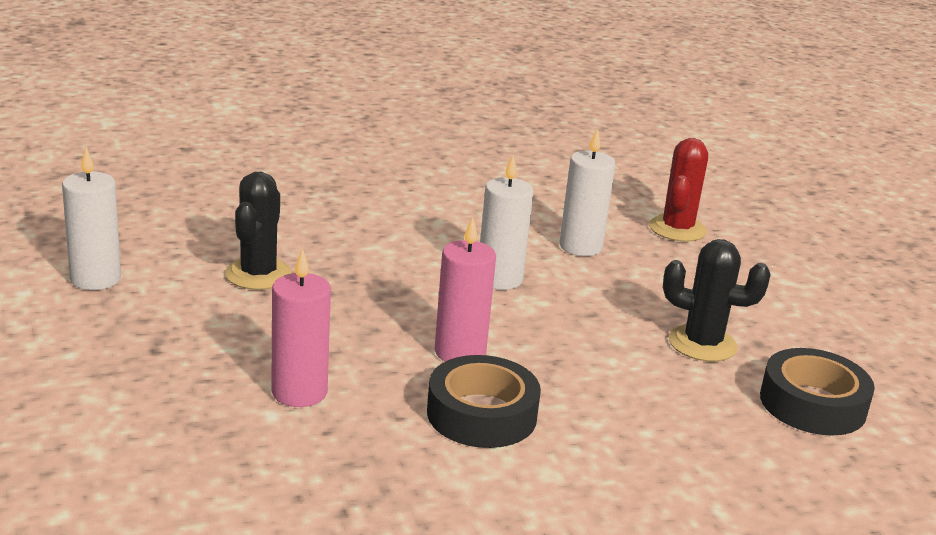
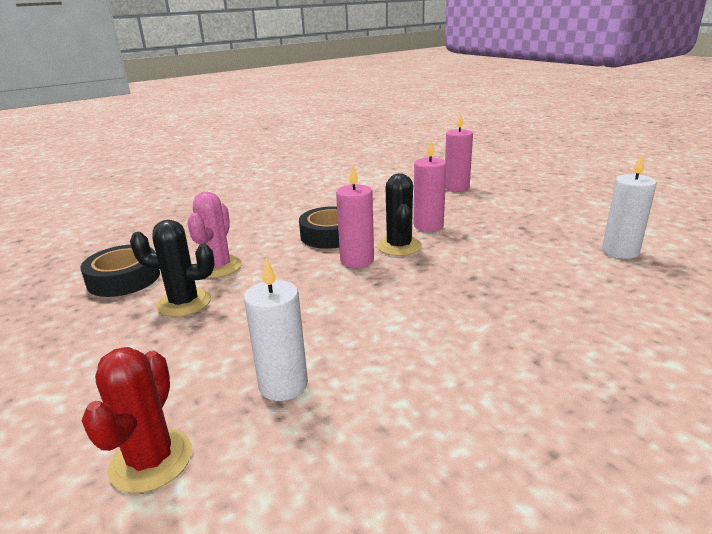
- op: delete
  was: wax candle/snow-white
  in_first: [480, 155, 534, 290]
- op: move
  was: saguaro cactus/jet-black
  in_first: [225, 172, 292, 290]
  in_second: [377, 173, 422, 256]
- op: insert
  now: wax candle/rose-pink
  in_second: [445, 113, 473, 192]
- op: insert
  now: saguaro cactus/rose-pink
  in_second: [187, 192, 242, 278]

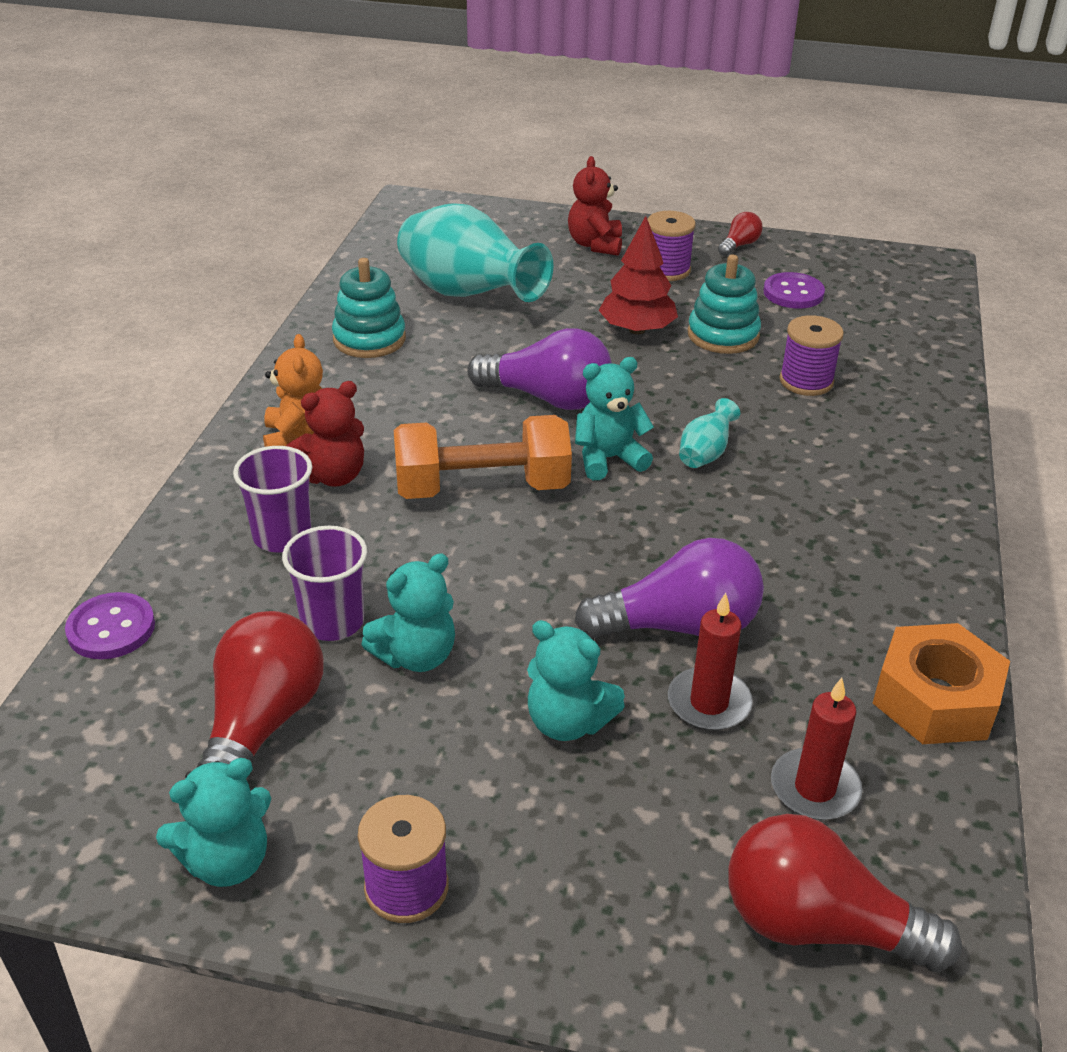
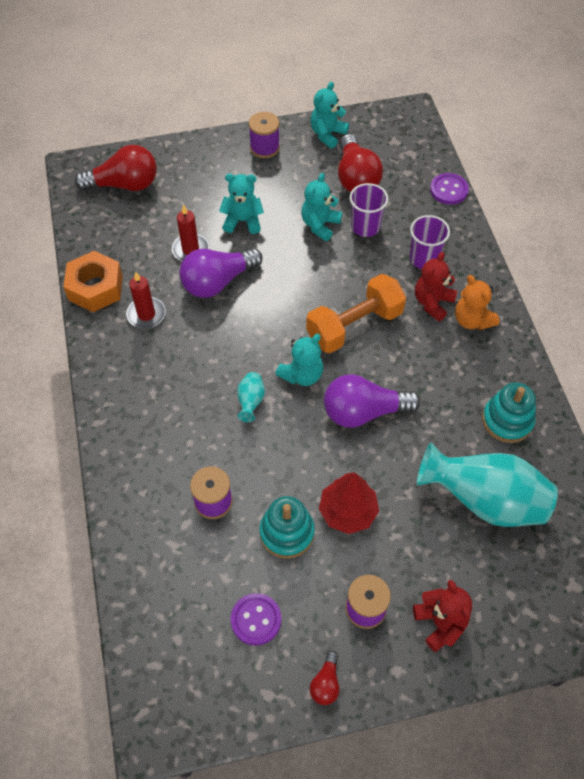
- op: move
  was: wax candle/scarlet
  in_first: [771, 678, 863, 820]
  in_second: [126, 272, 166, 329]

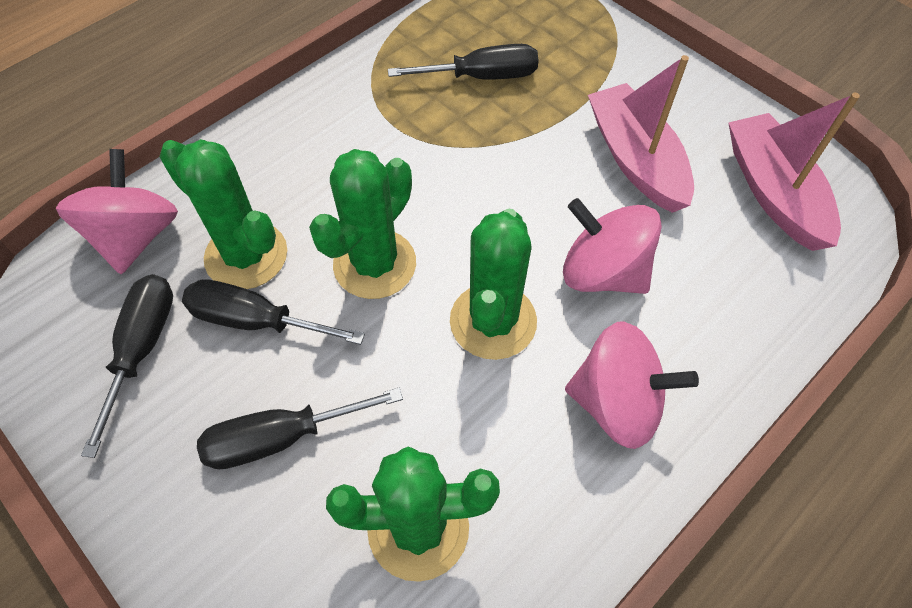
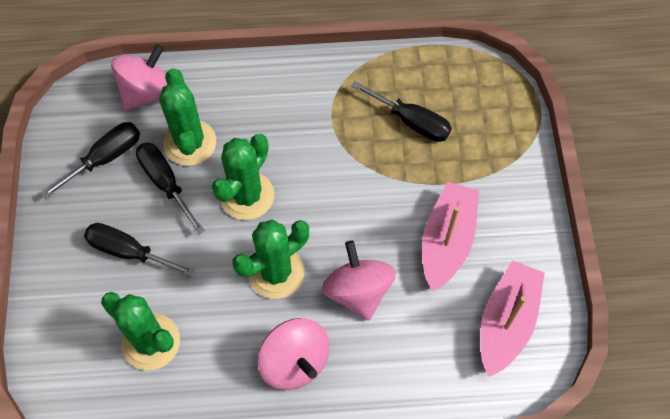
- op: rotate
  was: saguaro cactus/emerald
  in_first: [309, 149, 416, 299]
  in_second: [212, 134, 274, 220]
  clockwise: -45

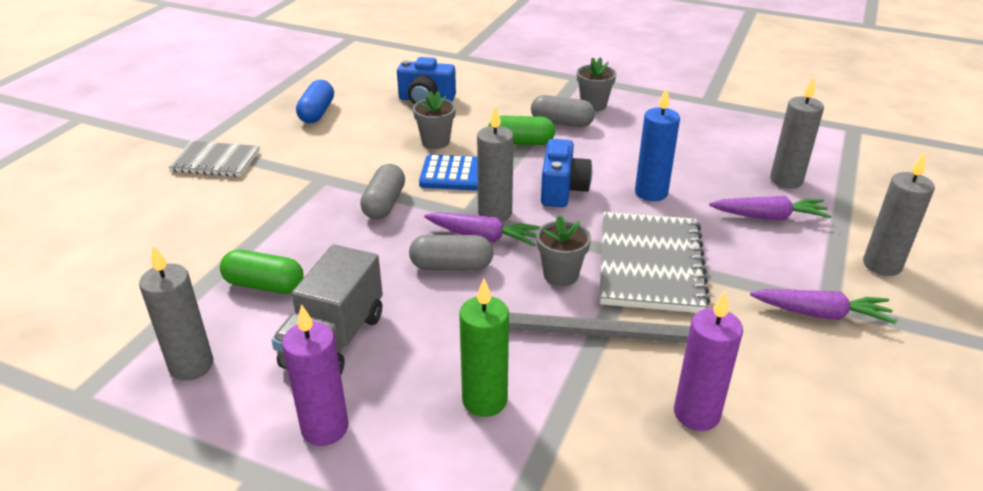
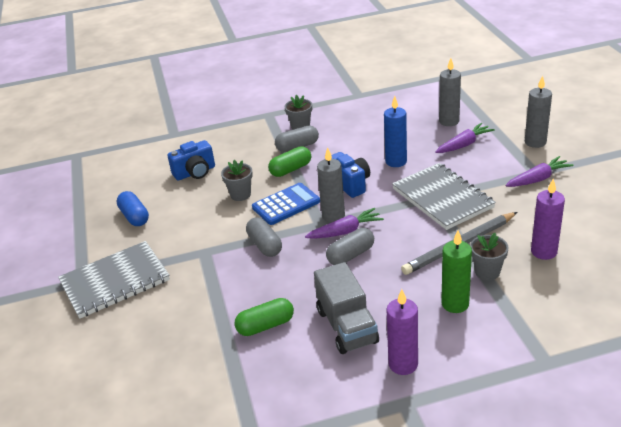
- op: resize
  was: notebook/grey
  in_first: [168, 141, 260, 177]
  in_second: [58, 241, 170, 319]
  ratio: 1.6
- op: move
  was: potted plant/grey
  in_first: [536, 215, 591, 286]
  in_second: [470, 233, 509, 280]
- op: delete
  was: wax candle/grey
  in_first: [139, 245, 214, 381]

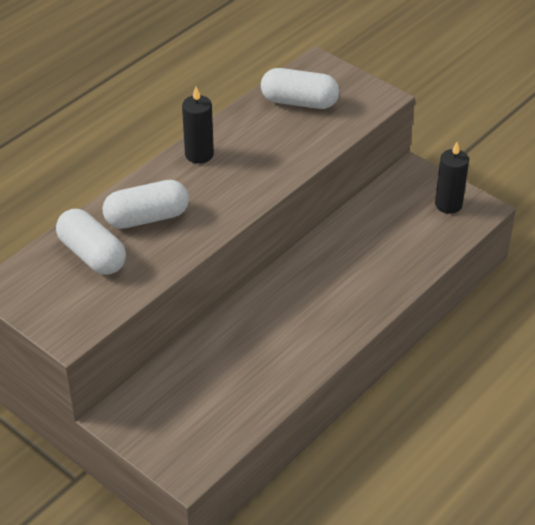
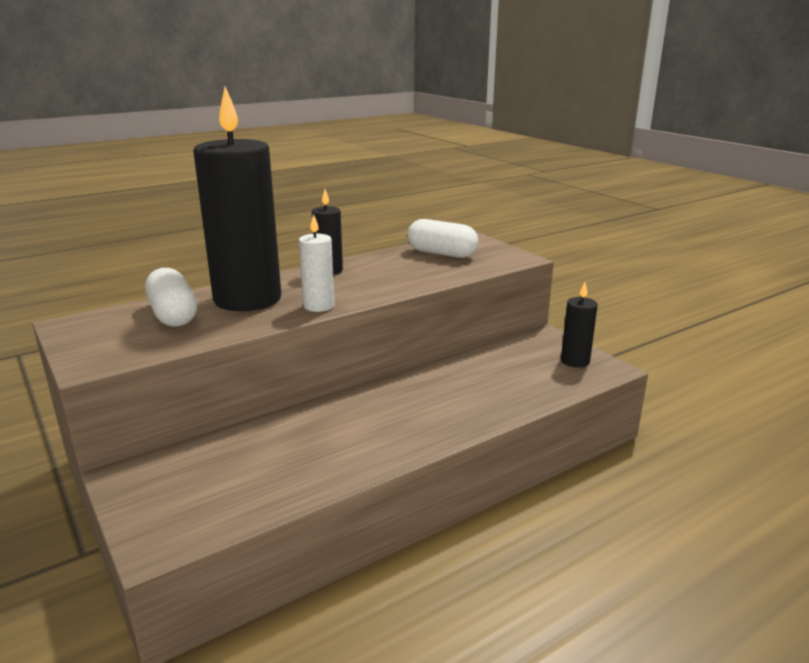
- op: replace
  was: capsule/snow-white
  now: wax candle/jet-black
  in_first: [102, 180, 189, 229]
  in_second: [193, 87, 281, 311]
- op: insert
  now: wax candle/snow-white
  in_second: [299, 214, 335, 312]

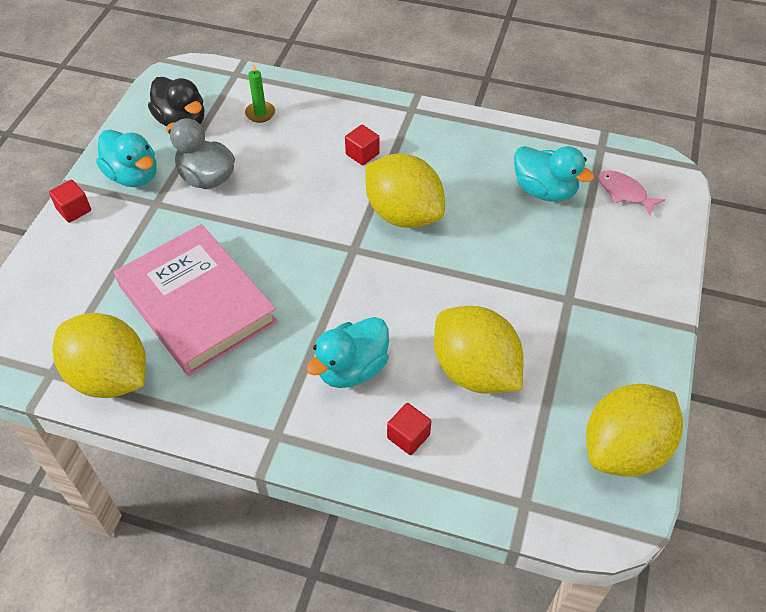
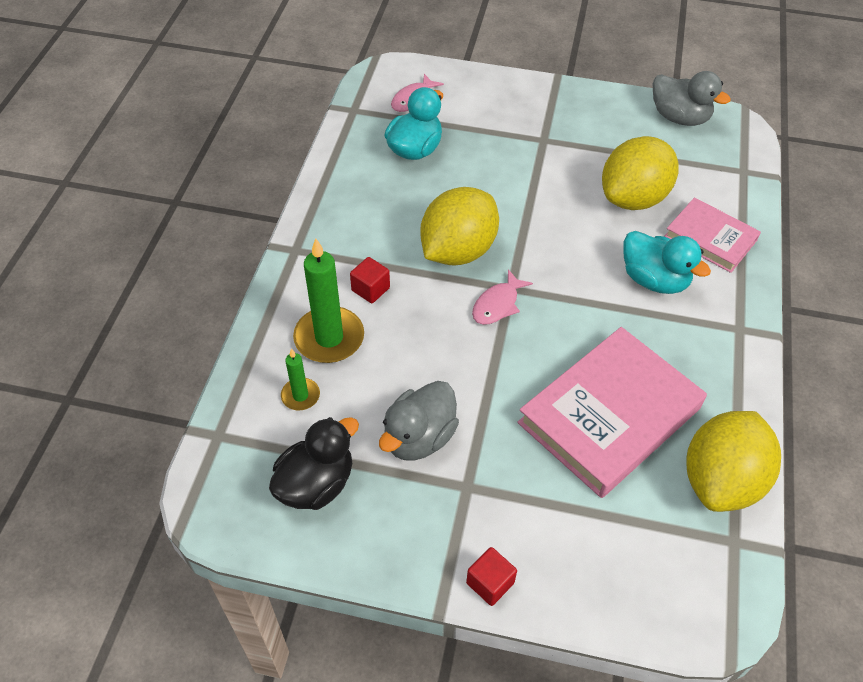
- op: delete
  was: rubber duck/aqua
  in_first: [96, 130, 156, 187]
- op: replace
  was: toy lemon/yellow
  now: rubber duck/grey
  in_first: [586, 384, 683, 477]
  in_second: [653, 71, 731, 126]
- op: replace
  was: cube/scarlet
  now: book/rose-pink
  in_first: [387, 403, 431, 455]
  in_second: [664, 197, 761, 273]
- op: insert
  now: wax candle/emerald
  in_second: [293, 238, 364, 363]
- op: insert
  now: fish figure/rose-pink
  in_second: [472, 269, 533, 325]

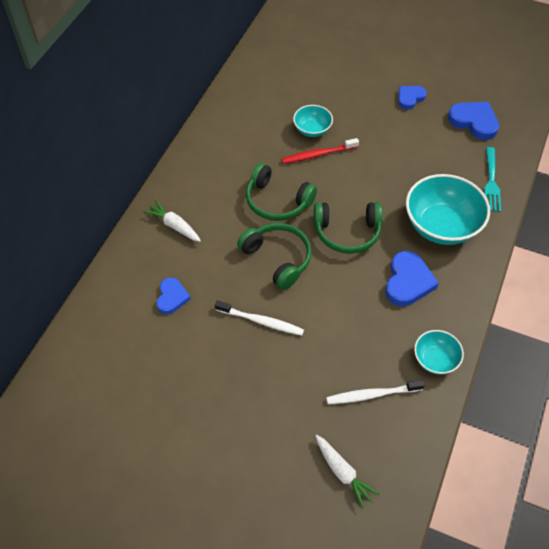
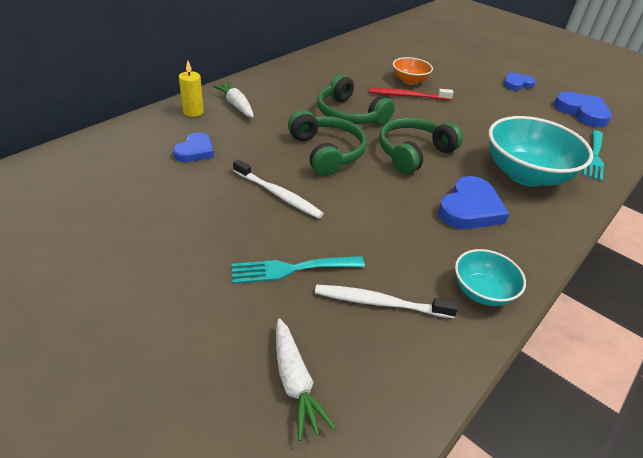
- op: recolor
  was: serving bowl/aqua
  now: serving bowl/orange
  in_first: [293, 105, 333, 137]
  in_second: [393, 57, 433, 85]
- op: rotate
  was: headset/emerald
  in_first: [314, 202, 383, 254]
  in_second: [379, 118, 463, 174]
  clockwise: 120
- op: insert
  now: wax candle/yellow
  in_second: [179, 60, 204, 117]
- op: insert
  now: fork/aqua
  in_second: [231, 256, 365, 284]

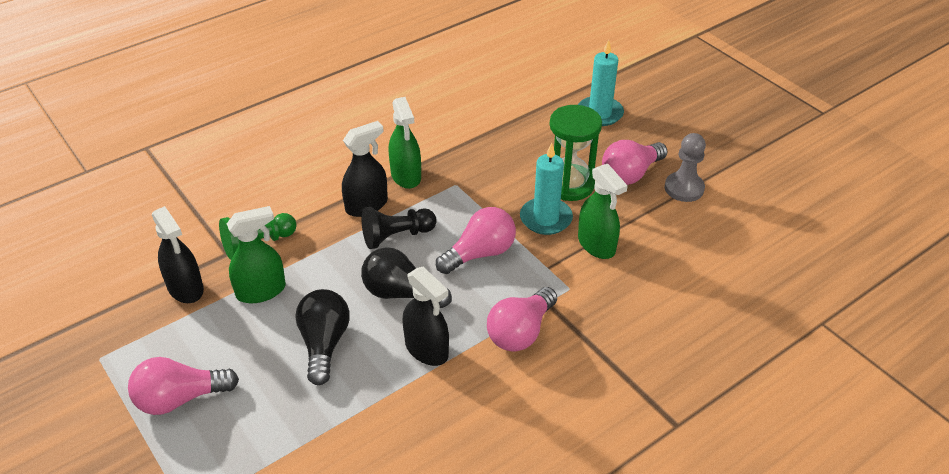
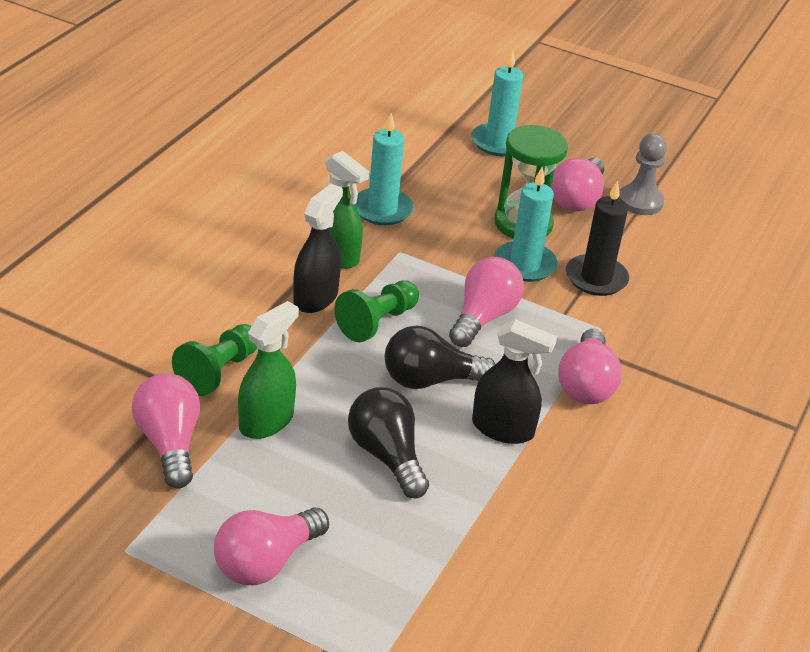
- op: replace
  was: spray bottle/emerald
  now: wax candle/jet-black
  in_first: [578, 164, 628, 259]
  in_second: [566, 181, 629, 296]
- op: replace
  was: spray bottle/jet-black
  now: bulb/rose-pink
  in_first: [152, 206, 204, 303]
  in_second: [132, 373, 200, 489]
- op: recolor
  was: pawn/jet-black
  now: pawn/emerald
  in_first: [362, 207, 437, 249]
  in_second: [334, 280, 419, 342]
- op: insert
  now: wax candle/aqua
  in_second: [355, 113, 413, 225]

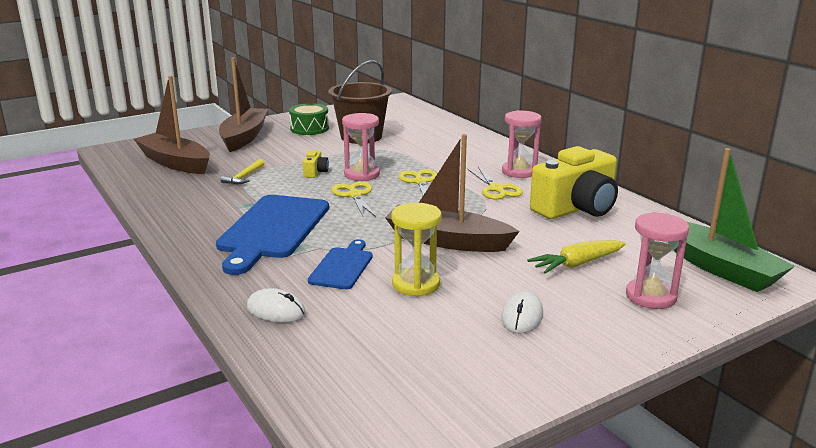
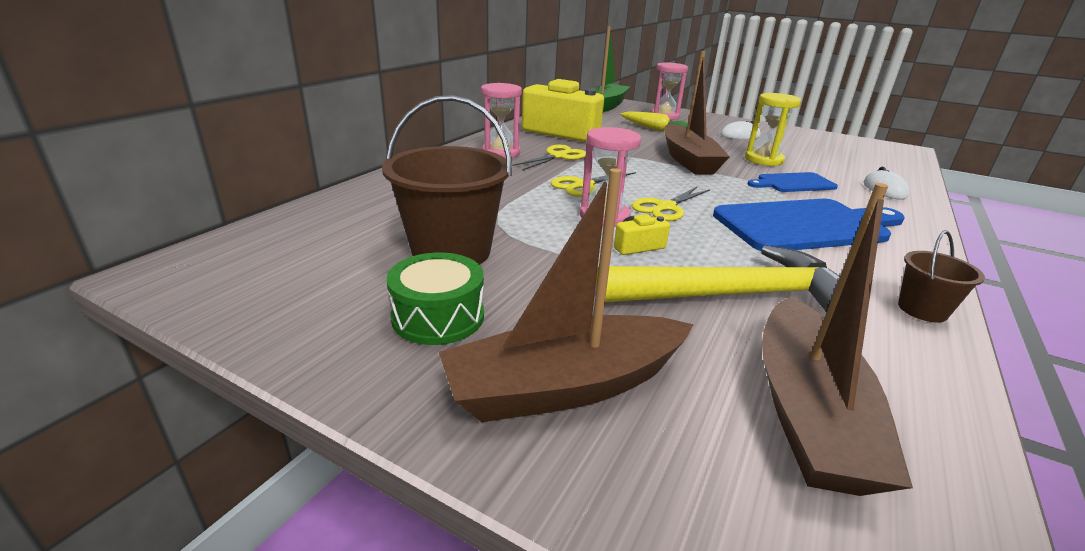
- op: resize
  was: carpenter's hammer/yellow
  in_first: [221, 159, 264, 185]
  in_second: [596, 245, 840, 313]
  ratio: 2.35
- op: insert
  now: sand bucket/dark brown
  in_second: [898, 230, 985, 323]

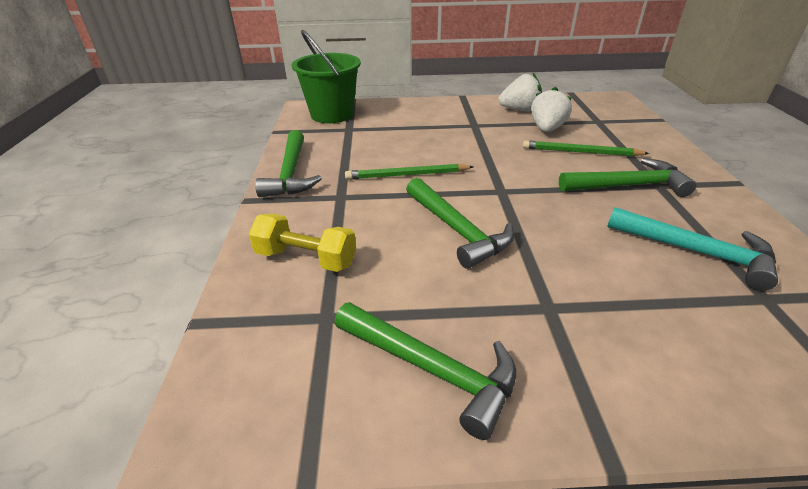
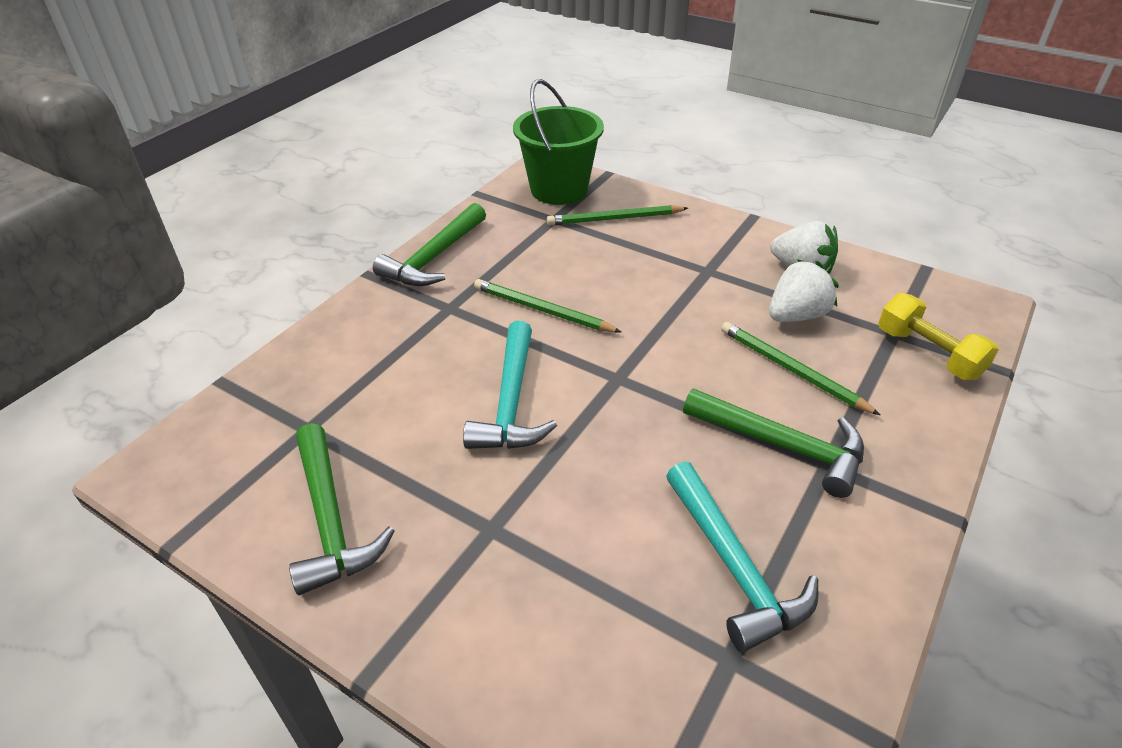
- op: recolor
  was: carpenter's hammer/emerald
  now: carpenter's hammer/aqua
  in_first: [406, 178, 514, 269]
  in_second: [463, 321, 557, 449]
- op: move
  was: hand weight/yellow
  in_first: [249, 214, 356, 272]
  in_second: [878, 293, 999, 380]
- op: insert
  now: lead pencil/emerald
  in_second: [547, 205, 688, 226]

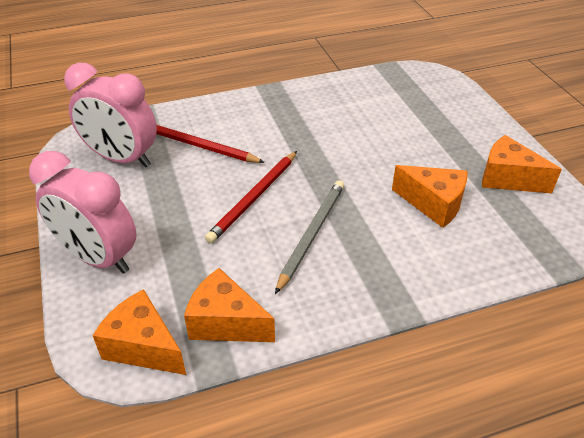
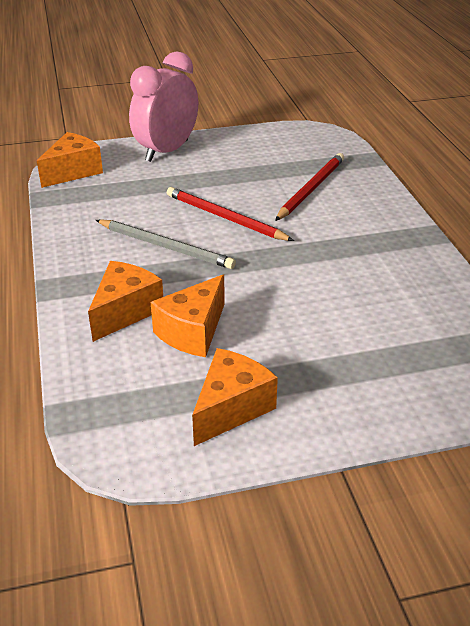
- op: delete
  was: bedside clock/rose-pink
  in_first: [64, 63, 157, 167]
- op: move
  was: cheese wedge/orange
  in_first: [184, 268, 275, 342]
  in_second: [88, 261, 163, 342]

